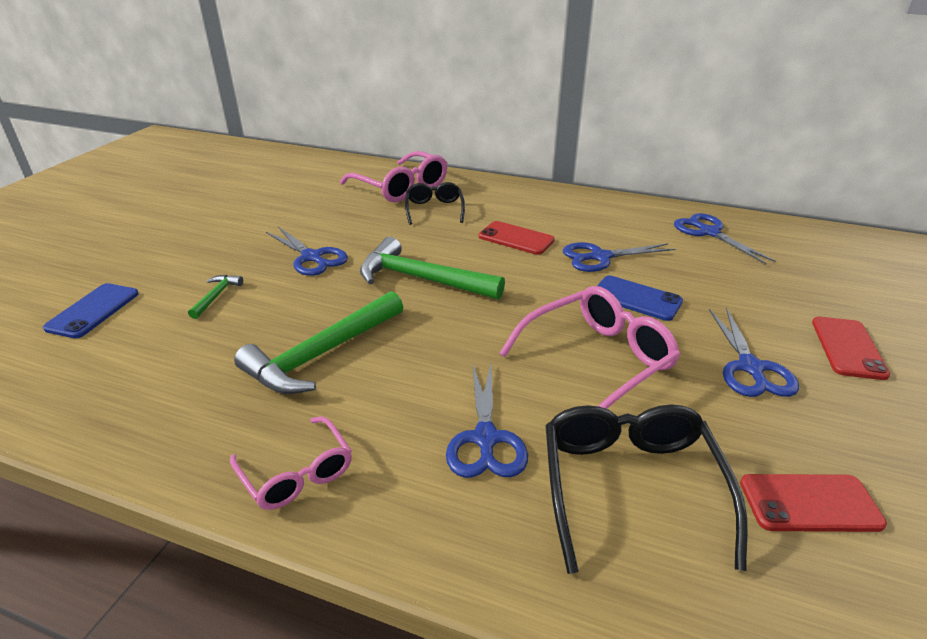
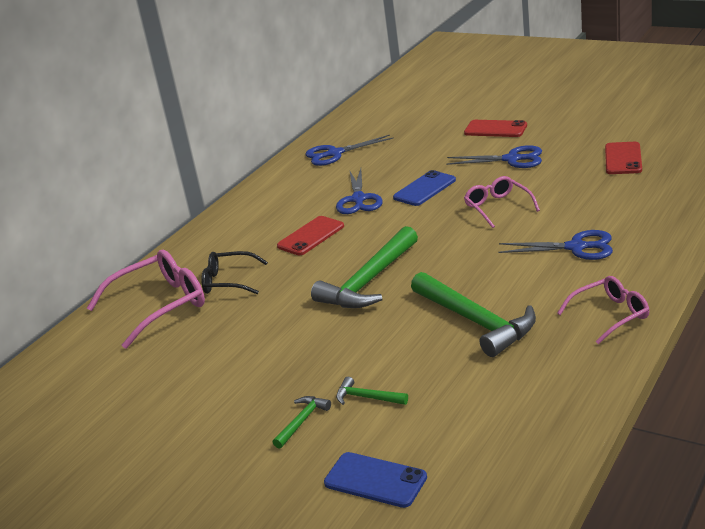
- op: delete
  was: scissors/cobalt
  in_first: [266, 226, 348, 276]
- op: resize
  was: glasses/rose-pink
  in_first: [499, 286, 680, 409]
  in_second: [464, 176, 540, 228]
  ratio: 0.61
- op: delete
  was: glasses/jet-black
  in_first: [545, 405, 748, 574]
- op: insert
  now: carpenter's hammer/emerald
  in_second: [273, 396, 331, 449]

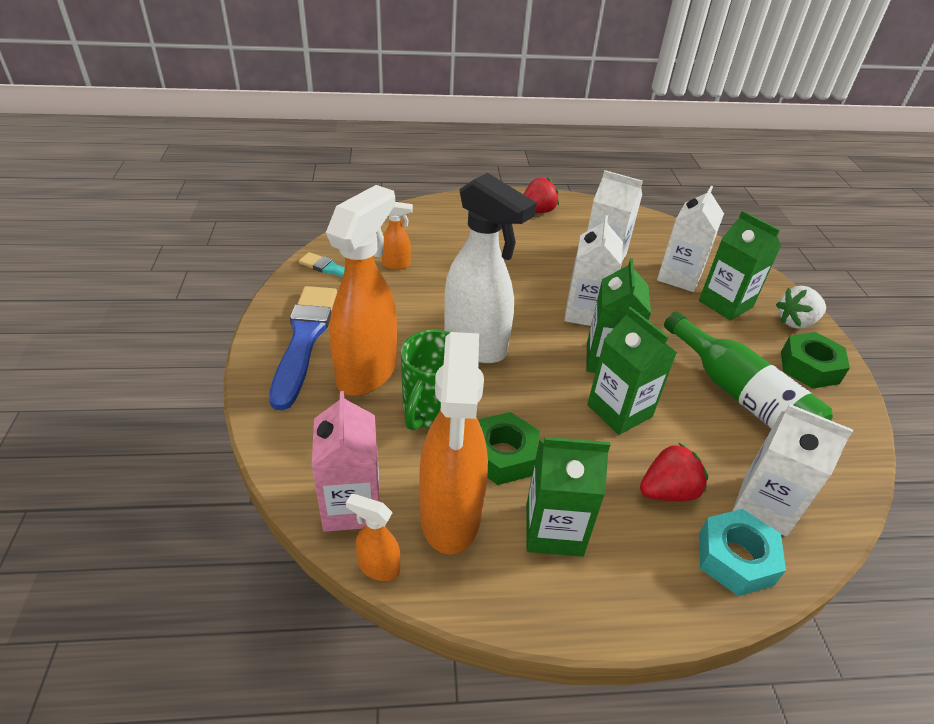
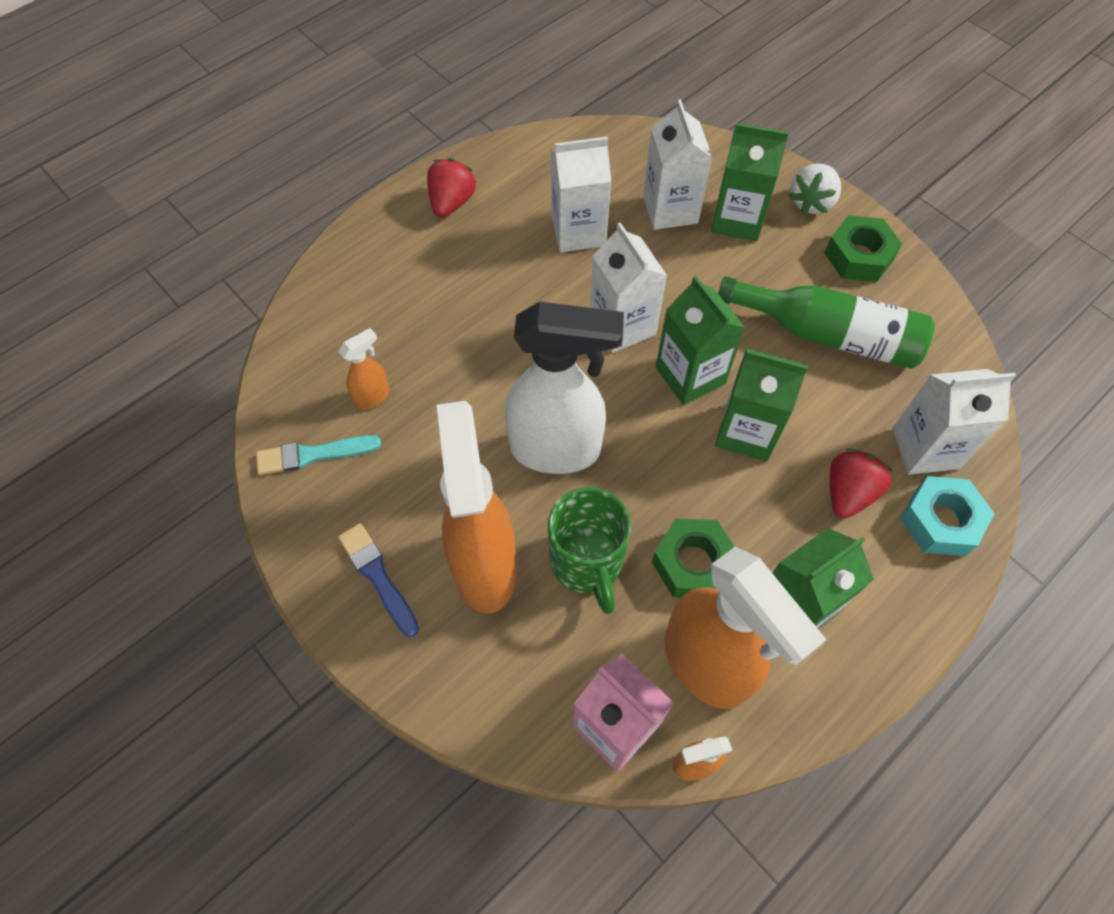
- op: resize
  was: paint brush/cobalt
  in_first: [269, 286, 337, 410]
  in_second: [338, 523, 419, 637]
  ratio: 0.57

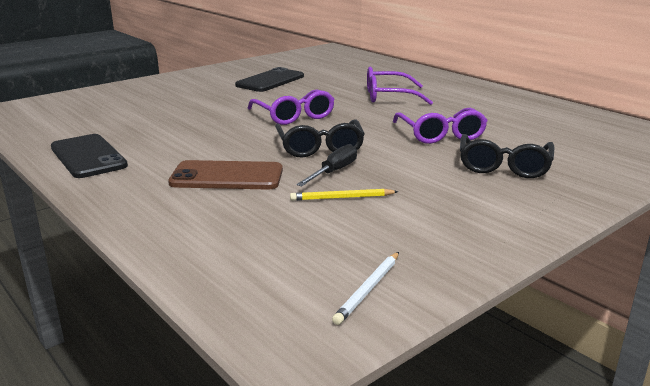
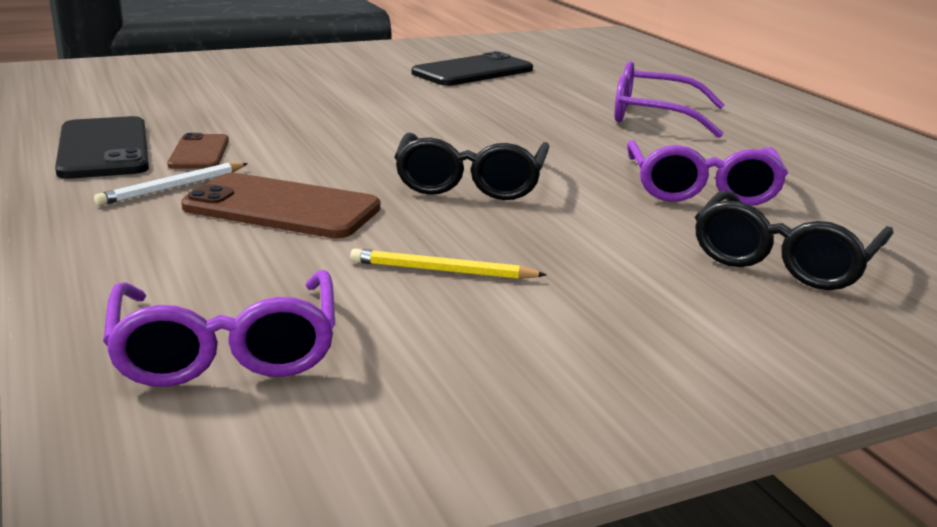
- op: move
  was: glasses/violet
  in_first: [248, 90, 335, 125]
  in_second: [103, 270, 335, 387]
- op: delete
  was: flat screwdriver/jet-black
  in_first: [296, 144, 357, 186]
- op: move
  was: lead pencil/snow-white
  in_first: [332, 252, 399, 325]
  in_second: [94, 163, 248, 206]
- op: insert
  now: mobile phone/dark brown
  in_second: [167, 133, 229, 169]

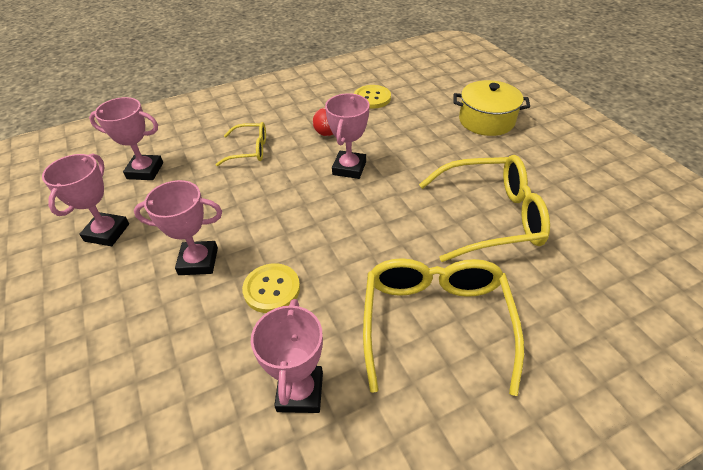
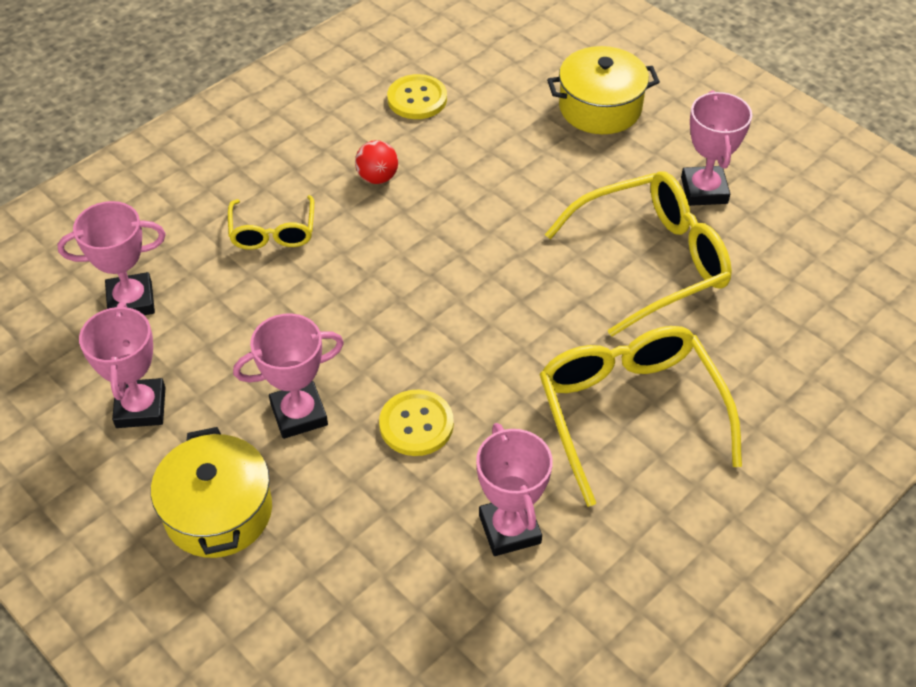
- op: move
  was: prize cup/rose-pink
  in_first: [325, 93, 370, 179]
  in_second: [681, 90, 752, 206]
- op: rotate
  was: glasses/yellow
  in_first: [216, 122, 266, 166]
  in_second: [228, 195, 314, 250]
  clockwise: 105
- op: insert
  now: pot/yellow
  in_second: [151, 427, 272, 558]

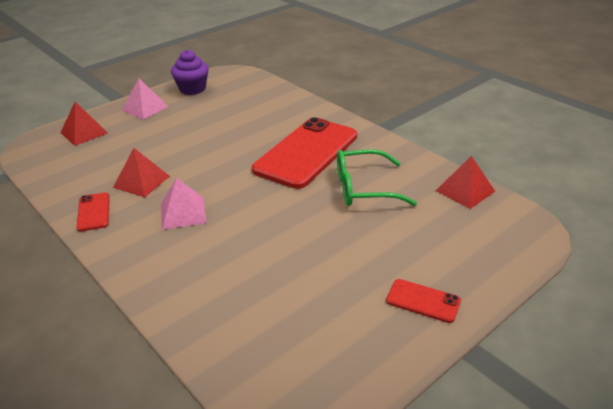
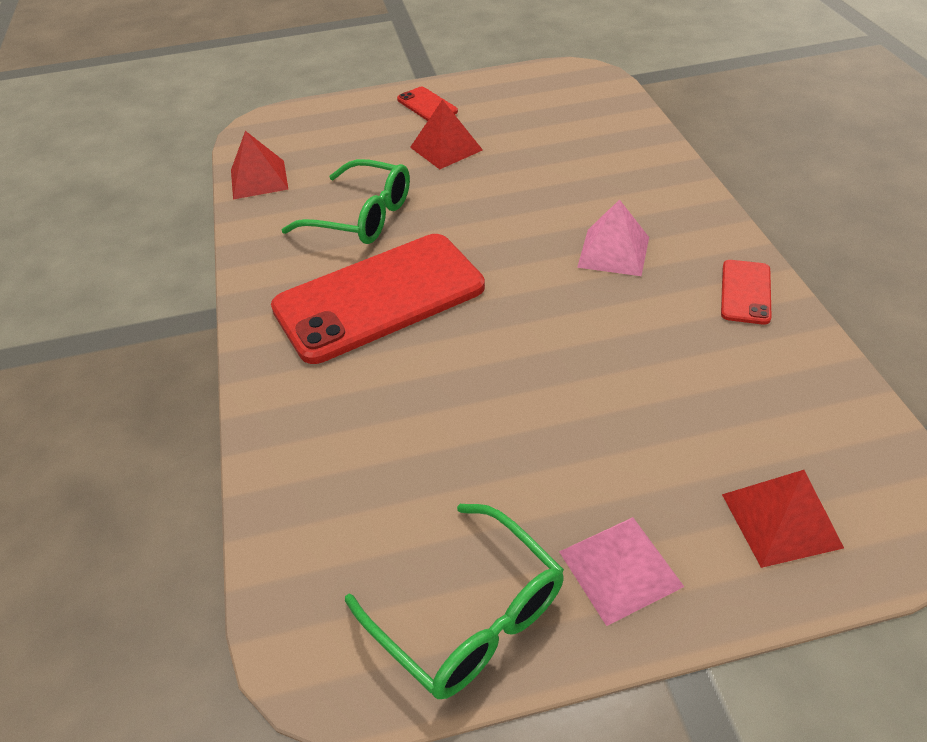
- op: replace
  was: cupcake/violet
  now: glasses/emerald
  in_first: [171, 50, 209, 95]
  in_second: [345, 504, 564, 699]
- op: move
  was: pyramid shape/scarlet
  in_first: [113, 148, 170, 197]
  in_second: [410, 99, 483, 169]

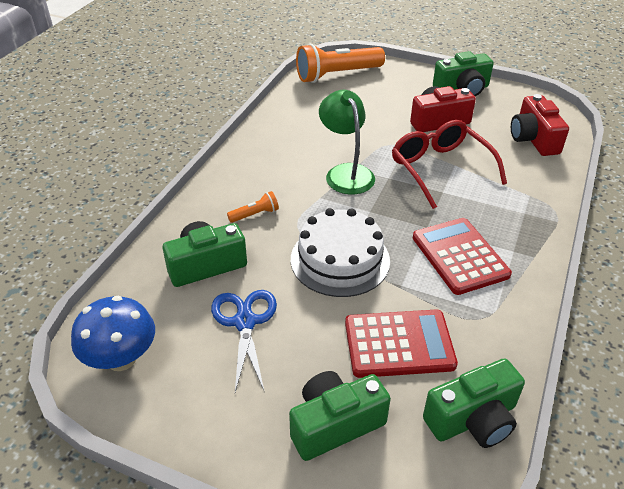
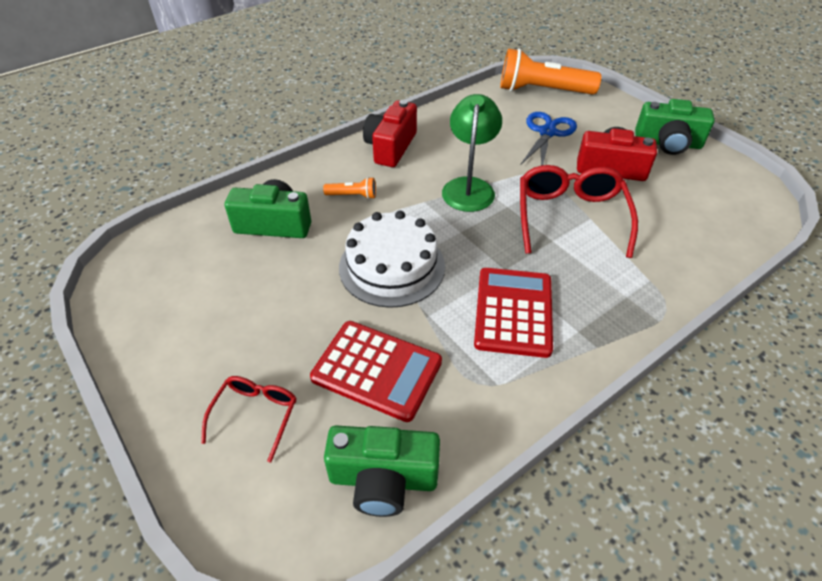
- op: move
  was: camera/scarlet
  in_first: [511, 94, 569, 156]
  in_second: [363, 100, 417, 167]
- op: move
  was: scissors/cobalt
  in_first: [211, 290, 277, 392]
  in_second: [521, 112, 577, 165]
- op: delete
  was: toadstool/cobalt
  in_first: [71, 296, 155, 371]
- op: replace
  was: camera/emerald
  now: glasses/scarlet
  in_first: [289, 371, 391, 461]
  in_second: [201, 376, 296, 463]

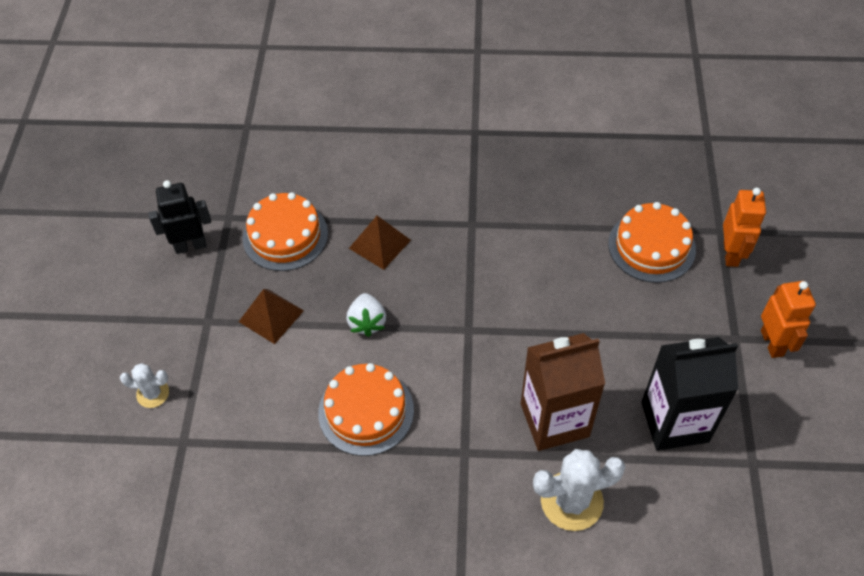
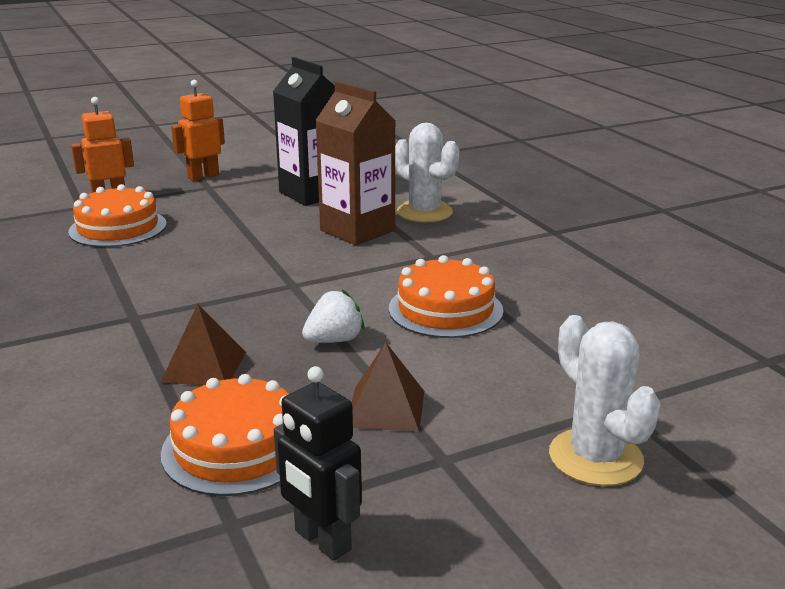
- op: resize
  was: saguaro cactus/snow-white
  in_first: [120, 363, 169, 408]
  in_second: [549, 315, 661, 486]
  ratio: 1.79

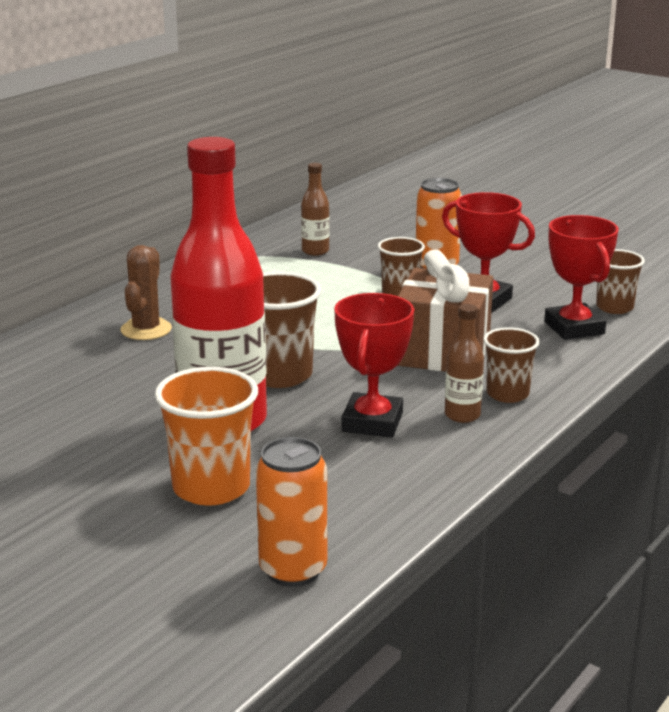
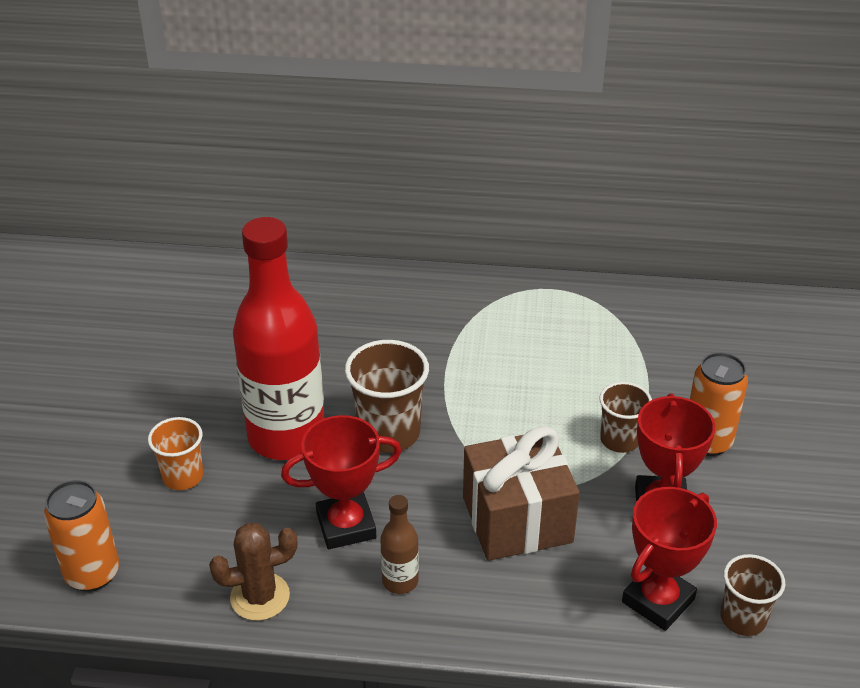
- op: delete
  was: bottle/dark brown
  in_first: [301, 163, 329, 256]
- op: move
  was: saguaro cactus/dark brown
  in_first: [121, 245, 172, 340]
  in_second: [209, 523, 297, 621]
- op: delete
  was: tumbler/dark brown
  in_first: [483, 327, 540, 403]
- op: resize
  was: tumbler/orange
  in_first: [155, 367, 258, 506]
  in_second: [148, 417, 203, 490]
  ratio: 0.63

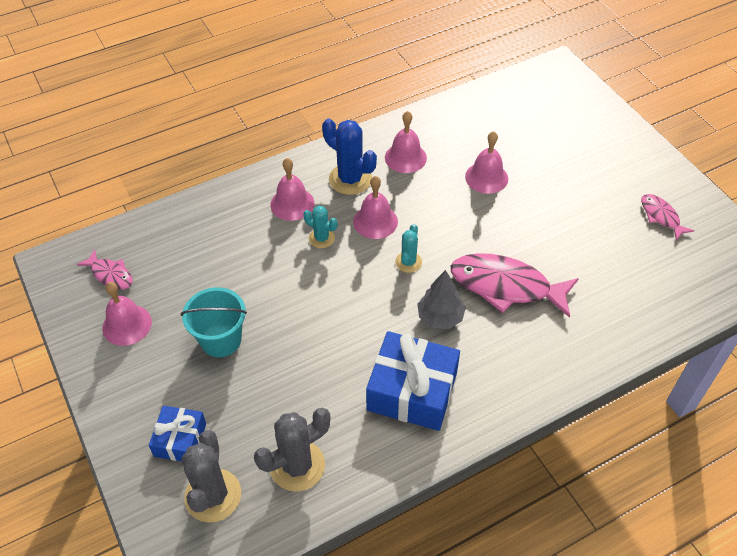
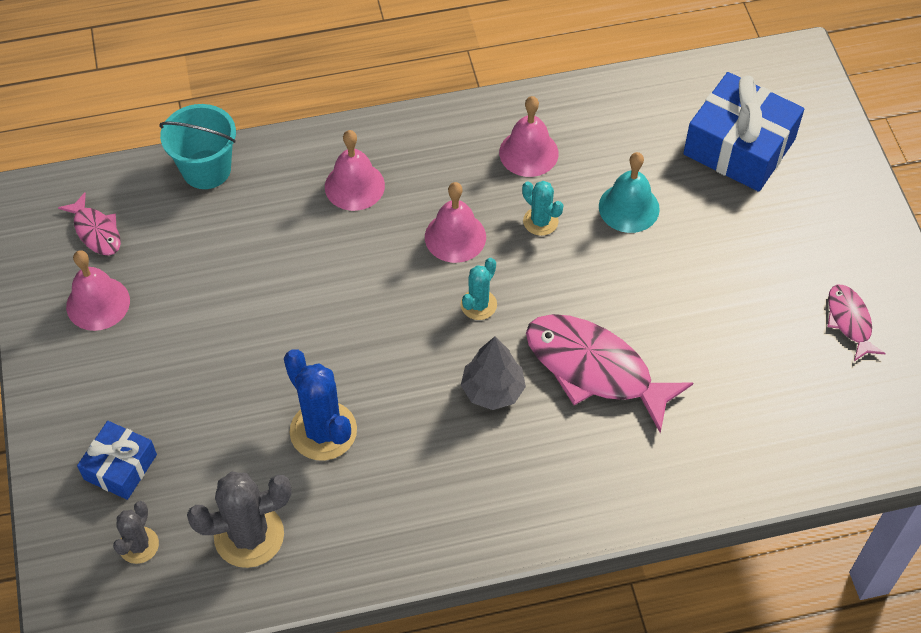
- op: move
  was: saguaro cactus/cobalt
  in_first: [322, 118, 377, 195]
  in_second: [284, 349, 357, 461]
- op: recolor
  was: hand bell/rose-pink
  now: hand bell/aqua
  in_first: [465, 131, 508, 194]
  in_second: [599, 152, 660, 233]
- op: move
  was: saguaro cactus/aqua
  in_first: [303, 206, 337, 248]
  in_second: [522, 181, 563, 236]
- op: move
  was: sand bucket/aqua
  in_first: [181, 287, 247, 357]
  in_second: [159, 104, 236, 189]
- op: move
  was: present/cobalt
  in_first: [366, 331, 460, 431]
  in_second: [683, 72, 804, 192]
- op: resize
  was: saguaro cactus/grey
  in_first: [182, 430, 241, 523]
  in_second: [113, 501, 159, 564]
  ratio: 0.57

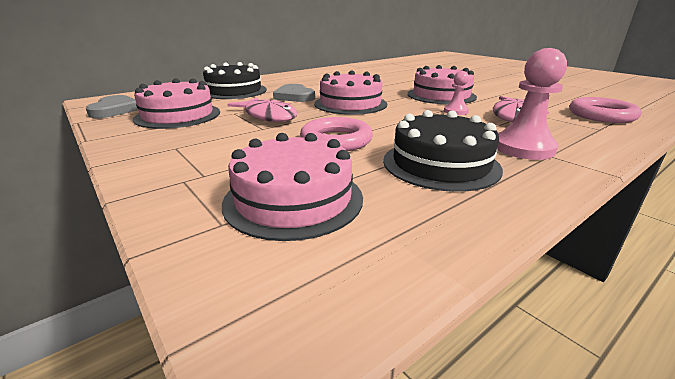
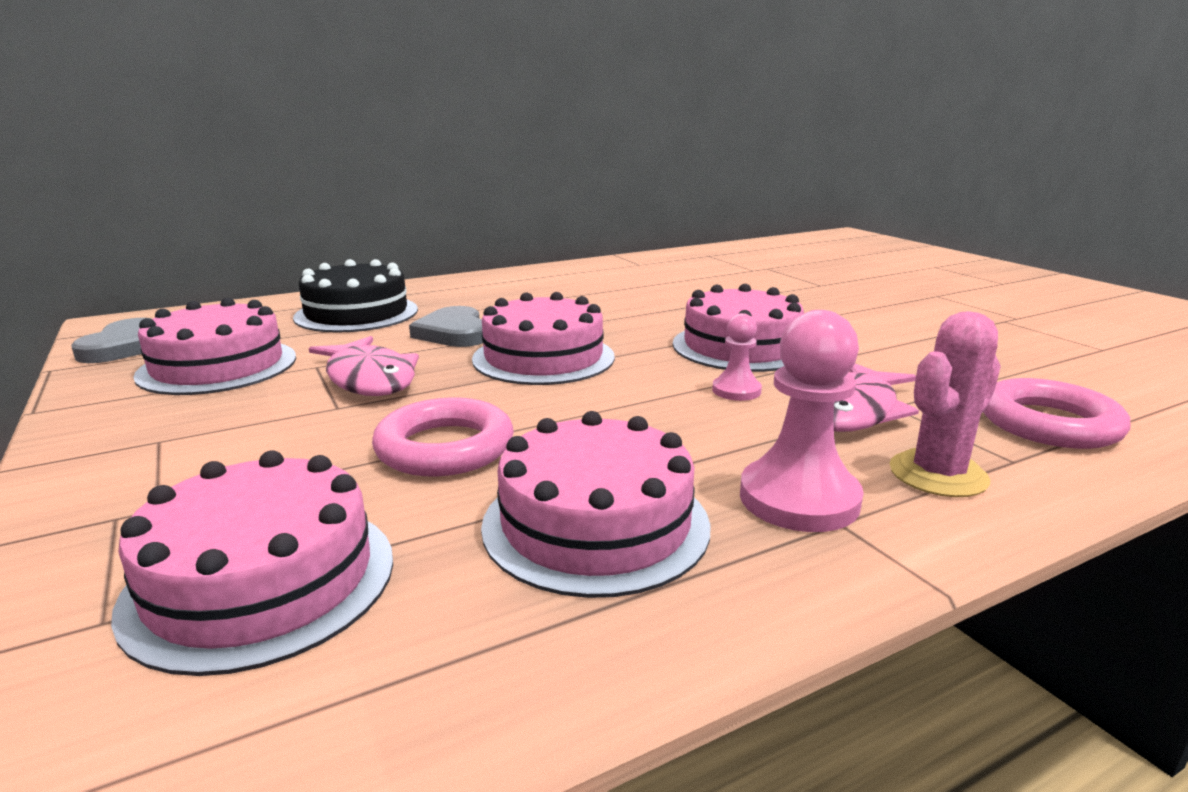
- op: recolor
  was: layer cake/jet-black
  now: layer cake/rose-pink
  in_first: [383, 110, 503, 192]
  in_second: [481, 411, 711, 598]
- op: insert
  now: saguaro cactus/rose-pink
  in_second: [889, 311, 1001, 497]

